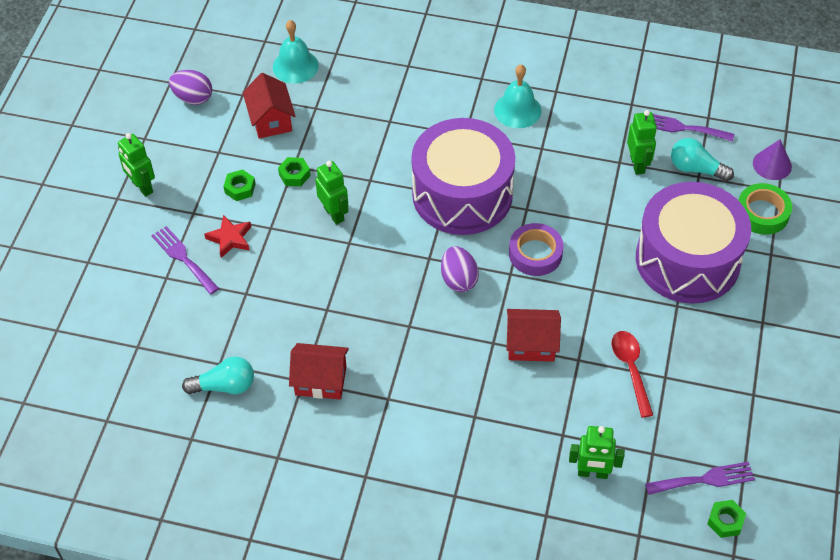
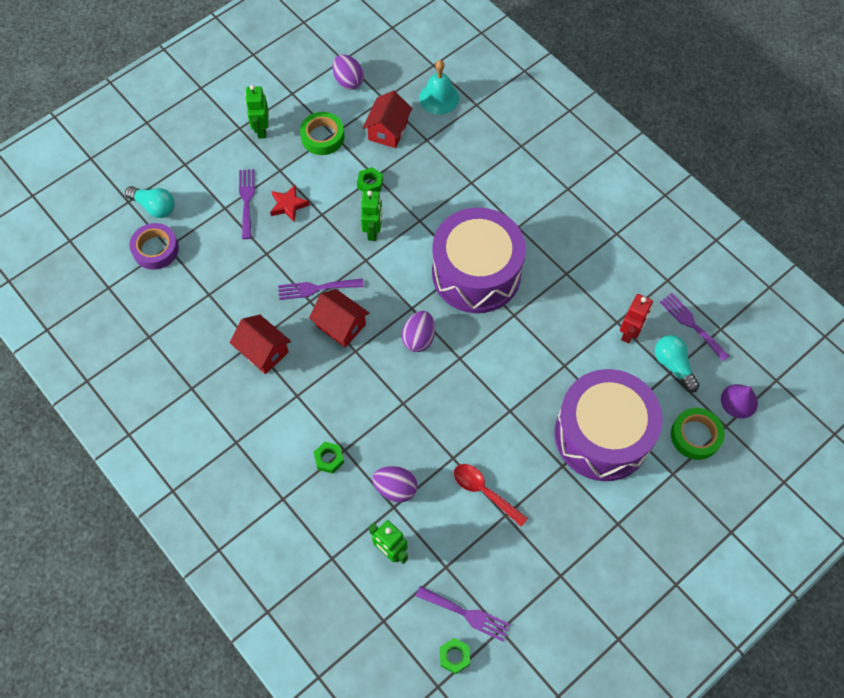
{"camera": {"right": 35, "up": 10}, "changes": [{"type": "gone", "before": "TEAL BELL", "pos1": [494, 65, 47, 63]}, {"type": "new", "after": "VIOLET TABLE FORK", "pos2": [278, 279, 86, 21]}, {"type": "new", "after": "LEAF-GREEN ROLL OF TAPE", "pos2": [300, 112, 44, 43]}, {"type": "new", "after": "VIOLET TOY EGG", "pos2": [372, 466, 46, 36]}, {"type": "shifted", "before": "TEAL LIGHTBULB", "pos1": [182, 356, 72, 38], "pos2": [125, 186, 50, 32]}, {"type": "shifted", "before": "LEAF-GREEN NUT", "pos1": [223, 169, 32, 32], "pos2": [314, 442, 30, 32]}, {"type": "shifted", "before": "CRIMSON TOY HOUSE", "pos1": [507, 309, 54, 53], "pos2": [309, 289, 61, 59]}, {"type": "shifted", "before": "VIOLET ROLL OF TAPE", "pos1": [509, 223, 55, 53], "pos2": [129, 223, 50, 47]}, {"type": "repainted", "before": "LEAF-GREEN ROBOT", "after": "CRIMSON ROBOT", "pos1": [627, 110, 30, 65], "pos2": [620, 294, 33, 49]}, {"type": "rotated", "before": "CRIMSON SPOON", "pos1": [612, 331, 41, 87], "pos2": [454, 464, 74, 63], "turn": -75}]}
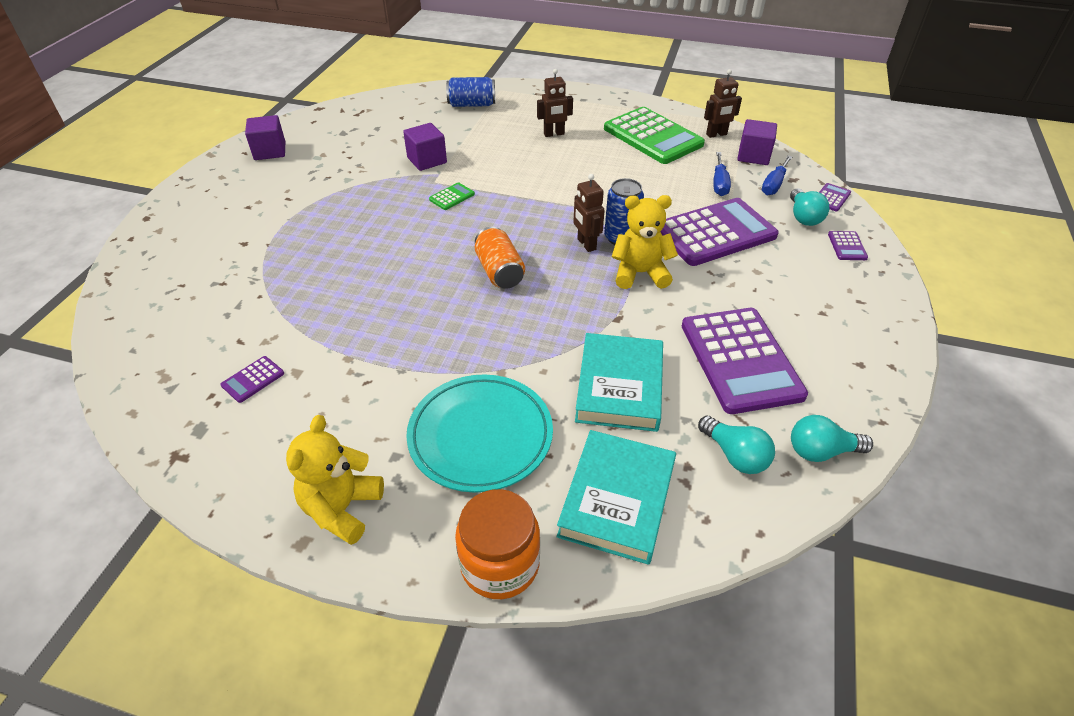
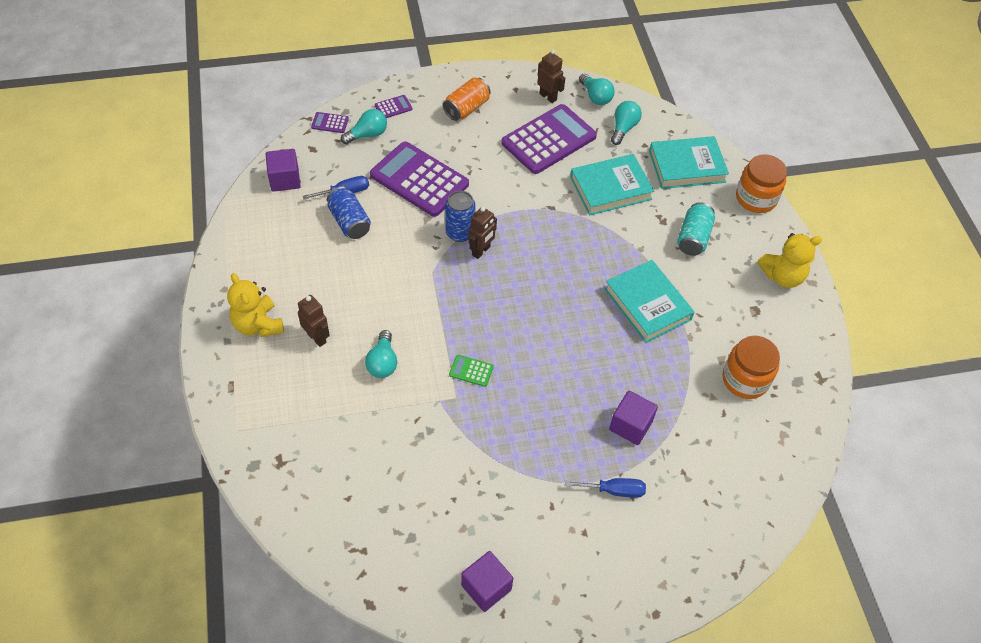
{"camera": {"right": -120, "up": 10}, "changes": [{"type": "gone", "before": "LEAF-GREEN ADDING MACHINE", "pos1": [604, 107, 101, 57]}, {"type": "new", "after": "TEAL LIGHTBULB", "pos2": [365, 330, 32, 48]}, {"type": "new", "after": "TEAL HARDCOVER", "pos2": [605, 260, 90, 83]}, {"type": "shifted", "before": "VIOLET BLOCK", "pos1": [403, 123, 44, 48], "pos2": [609, 391, 49, 54]}, {"type": "shifted", "before": "COBALT TIN", "pos1": [446, 77, 49, 30], "pos2": [327, 187, 44, 52]}, {"type": "shifted", "before": "ORANGE TIN", "pos1": [475, 227, 50, 62], "pos2": [443, 77, 47, 44]}, {"type": "shifted", "before": "GOLDEN TEDDY BEAR", "pos1": [612, 195, 66, 94], "pos2": [227, 273, 57, 64]}, {"type": "shifted", "before": "DARK BROWN ROBOT", "pos1": [704, 69, 38, 69], "pos2": [537, 50, 28, 53]}, {"type": "shifted", "before": "COBALT SCREWDRIVER", "pos1": [762, 156, 30, 39], "pos2": [565, 478, 81, 20]}, {"type": "swapped", "before": "VIOLET ADDING MACHINE", "after": "ORANGE JAR", "pos1": [221, 356, 63, 47], "pos2": [723, 336, 57, 63]}, {"type": "swapped", "before": "TEAL FLAT DISH", "after": "TEAL TIN", "pos1": [406, 375, 147, 118], "pos2": [677, 202, 38, 54]}]}
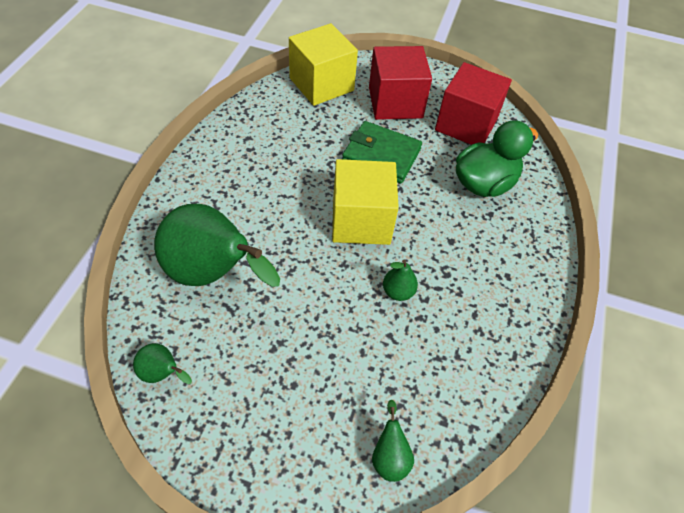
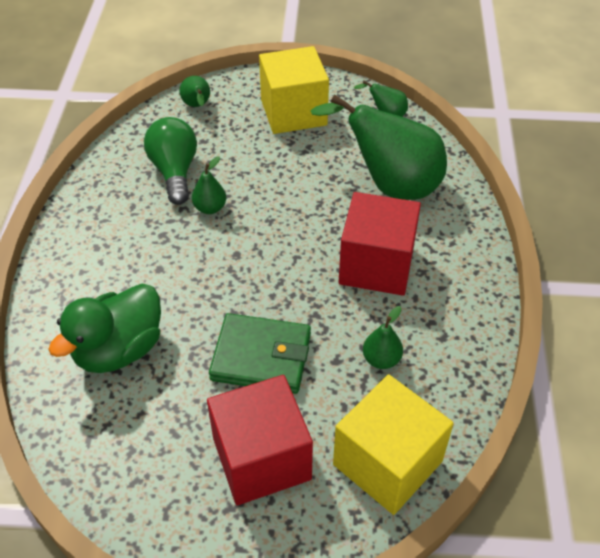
{"camera": {"right": 170, "up": -5}, "changes": [{"type": "new", "after": "LEAF-GREEN LIGHTBULB", "pos2": [144, 117, 53, 88]}, {"type": "new", "after": "LEAF-GREEN PEAR FRUIT", "pos2": [363, 306, 40, 63]}, {"type": "shifted", "before": "GOLDEN BLOCK", "pos1": [332, 159, 67, 86], "pos2": [259, 46, 70, 88]}, {"type": "shifted", "before": "CRIMSON BLOCK", "pos1": [435, 62, 77, 83], "pos2": [339, 192, 82, 104]}]}
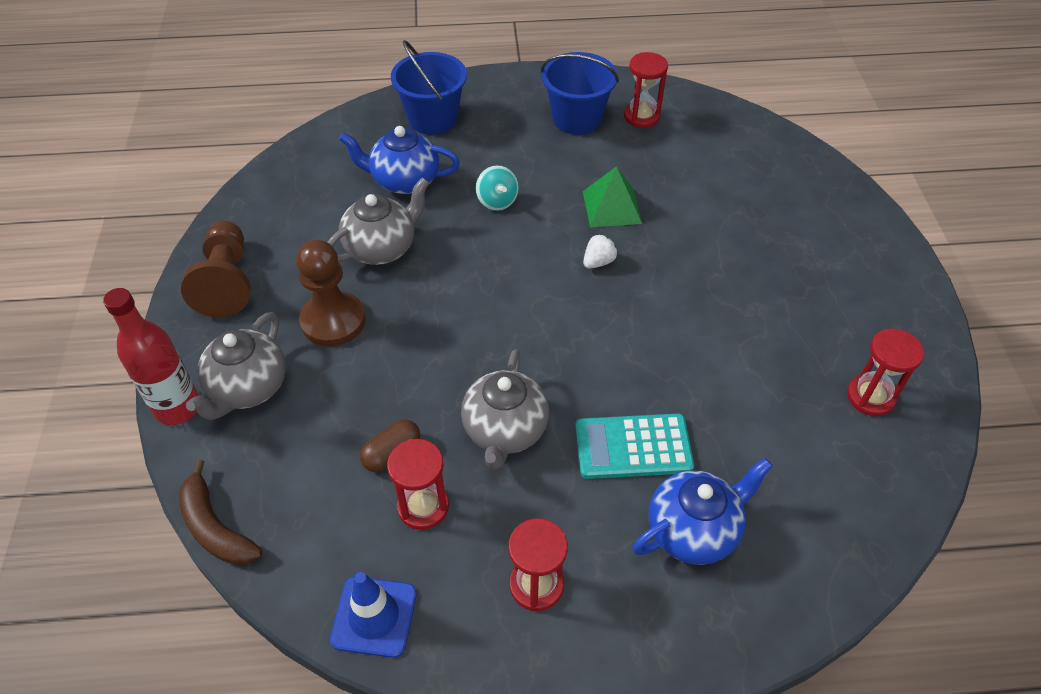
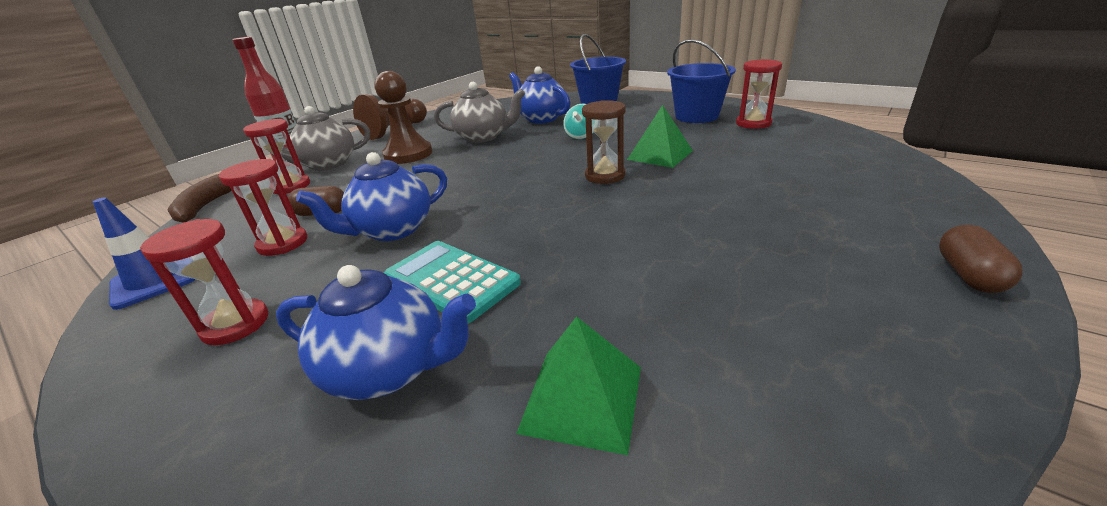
{"camera": {"right": 45, "up": -20}, "changes": [{"type": "new", "after": "LEAF-GREEN PYRAMID SHAPE", "pos2": [516, 316, 125, 139]}, {"type": "new", "after": "DARK BROWN CAPSULE", "pos2": [939, 225, 84, 68]}, {"type": "shifted", "before": "CRIMSON SAND TIMER", "pos1": [847, 328, 77, 88], "pos2": [243, 119, 67, 75]}, {"type": "swapped", "before": "PURE WHITE BERRY", "after": "DARK BROWN SAND TIMER", "pos1": [583, 234, 34, 35], "pos2": [582, 100, 44, 84]}, {"type": "repainted", "before": "GRAY CHINA TEAPOT", "after": "COBALT CHINA TEAPOT", "pos1": [461, 349, 88, 121], "pos2": [296, 152, 151, 89]}]}
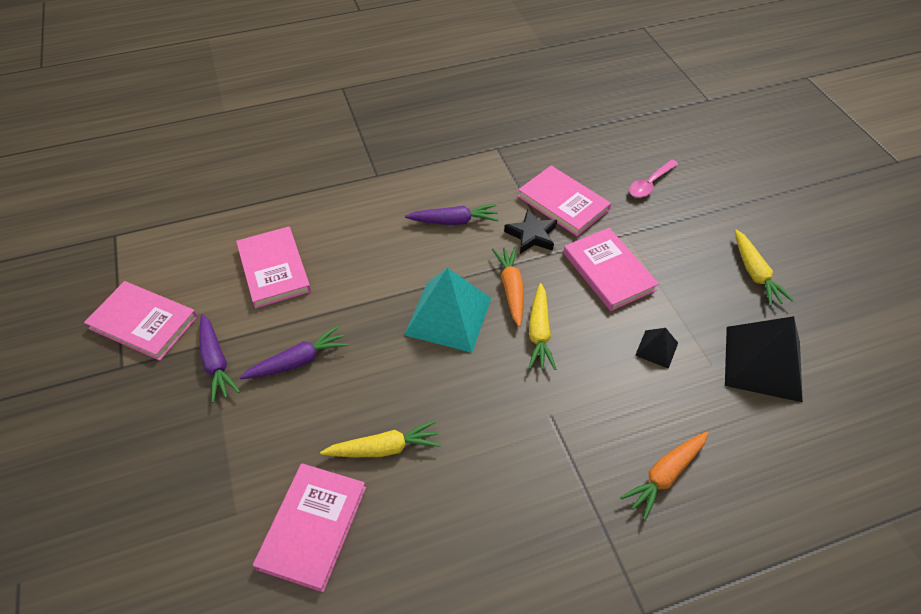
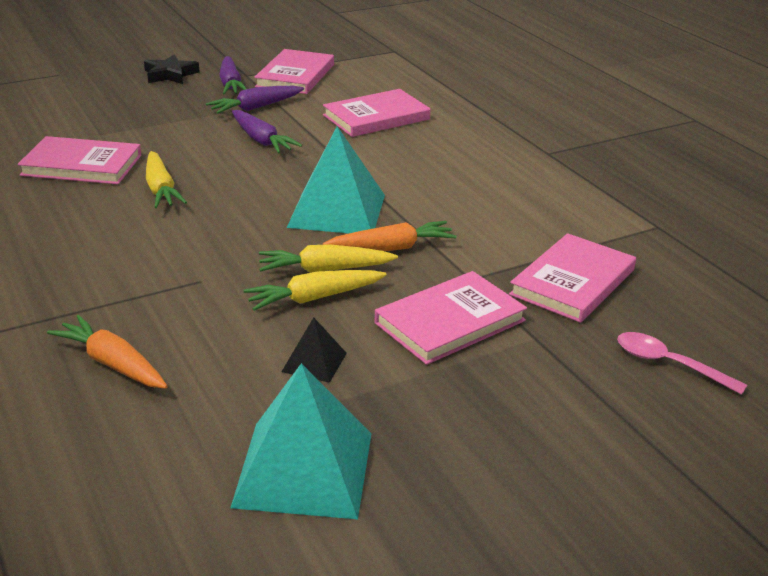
{"camera": {"right": 80, "up": -20}, "changes": [{"type": "shifted", "before": "VIOLET TOY CARROT", "pos1": [405, 204, 94, 21], "pos2": [219, 56, 28, 39]}, {"type": "shifted", "before": "EBONY STAR SHAPE", "pos1": [504, 209, 53, 45], "pos2": [144, 54, 56, 30]}, {"type": "shifted", "before": "GOLDEN TOY CARROT", "pos1": [735, 230, 59, 76], "pos2": [244, 270, 143, 41]}, {"type": "repainted", "before": "EBONY PYRAMID SHAPE", "after": "TEAL PYRAMID SHAPE", "pos1": [725, 316, 78, 86], "pos2": [230, 363, 141, 156]}]}
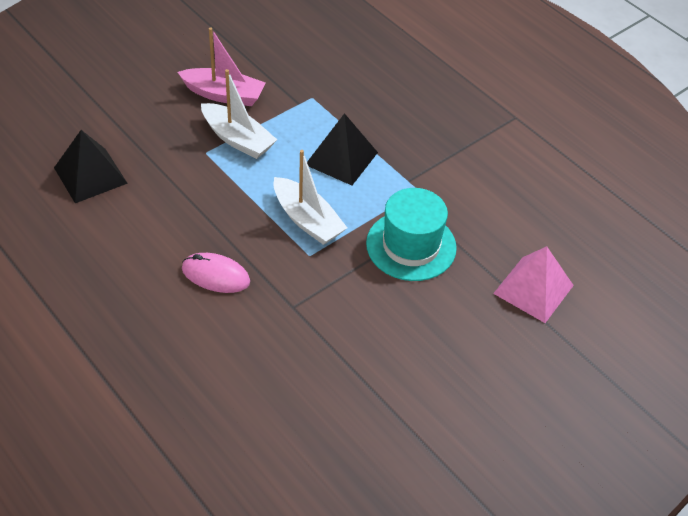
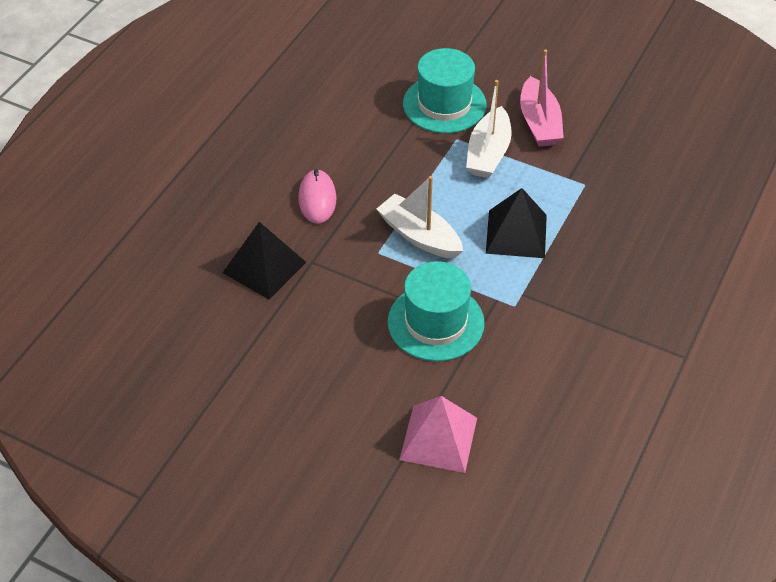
{"camera": {"right": 70, "up": 0}, "changes": [{"type": "new", "after": "TEAL HAT", "pos2": [403, 48, 84, 85]}, {"type": "shifted", "before": "EBONY PYRAMID SHAPE", "pos1": [54, 130, 74, 73], "pos2": [223, 222, 83, 78]}, {"type": "rotated", "before": "PURE WHITE TOY BOAT", "pos1": [274, 150, 73, 95], "pos2": [377, 176, 86, 83], "turn": 105}]}
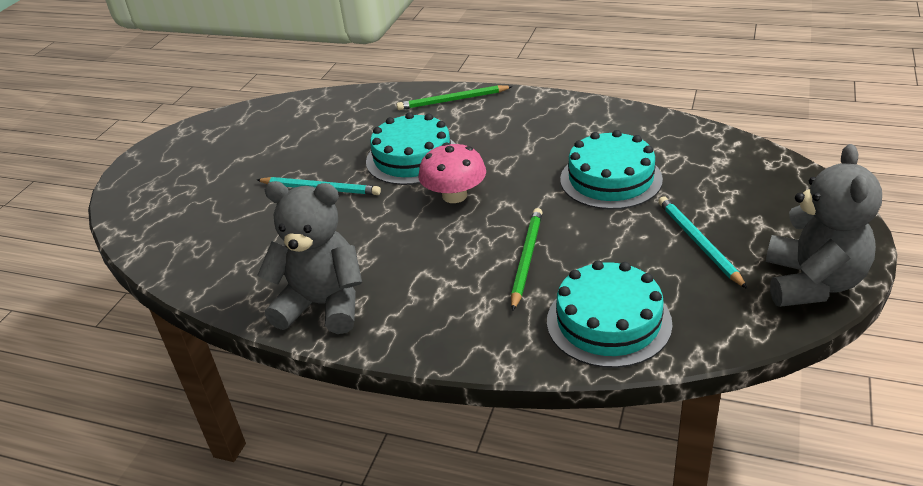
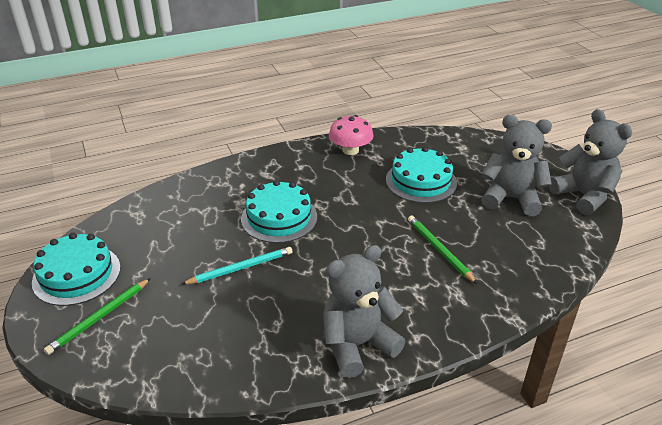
{"camera": {"right": -45, "up": 0}, "changes": [{"type": "shifted", "before": "LEAF-GREEN PENCIL", "pos1": [397, 85, 116, 25], "pos2": [44, 278, 107, 77]}, {"type": "shifted", "before": "PINK TOADSTOOL", "pos1": [419, 143, 67, 60], "pos2": [329, 115, 45, 40]}, {"type": "shifted", "before": "TEAL LAYER CAKE", "pos1": [547, 260, 125, 108], "pos2": [32, 233, 89, 73]}, {"type": "swapped", "before": "TEAL PENCIL", "after": "GRAY TEDDY BEAR", "pos1": [659, 196, 88, 93], "pos2": [481, 115, 71, 101]}]}
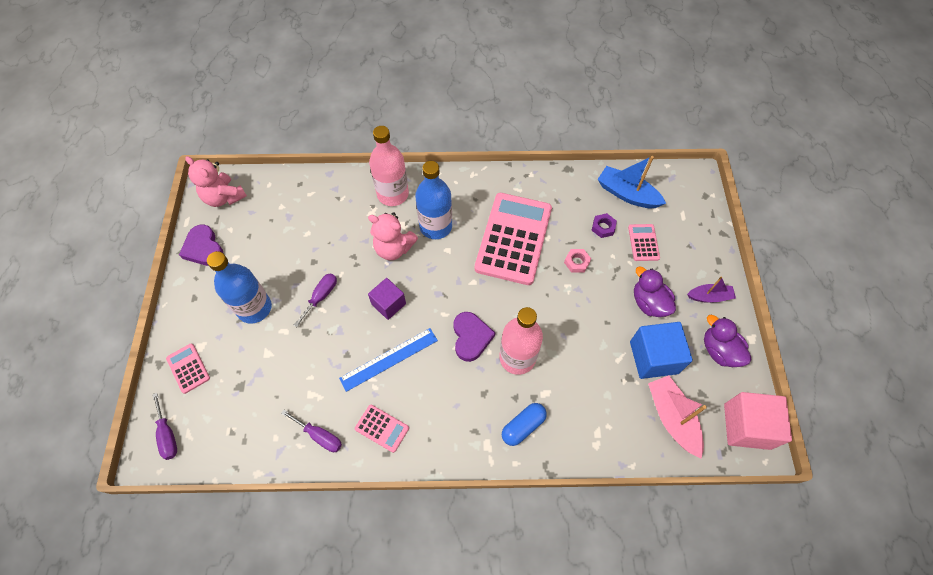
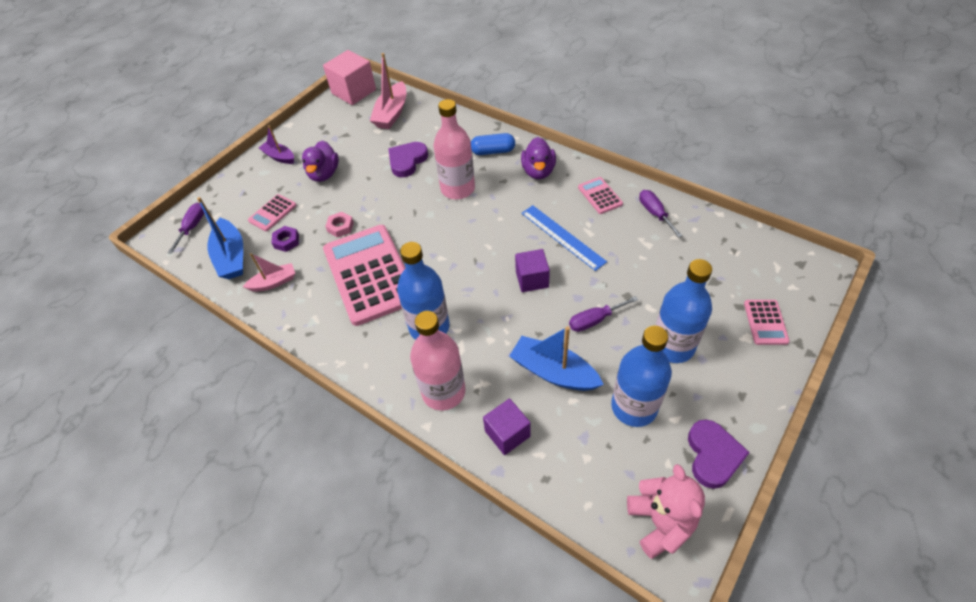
{"camera": {"right": -140, "up": -10}, "changes": [{"type": "gone", "before": "PINK TEDDY BEAR", "pos1": [368, 212, 50, 48]}, {"type": "gone", "before": "COBALT BLOCK", "pos1": [630, 322, 63, 57]}, {"type": "new", "after": "PINK TOY BOAT", "pos2": [243, 253, 52, 39]}, {"type": "new", "after": "VIOLET BLOCK", "pos2": [483, 399, 48, 56]}, {"type": "new", "after": "COBALT TOY BOAT", "pos2": [509, 326, 95, 65]}, {"type": "new", "after": "COBALT FLASK", "pos2": [611, 326, 61, 101]}, {"type": "shifted", "before": "VIOLET SCREWDRIVER", "pos1": [152, 393, 25, 67], "pos2": [168, 203, 36, 51]}, {"type": "shifted", "before": "VIOLET HEART", "pos1": [453, 312, 42, 50], "pos2": [389, 142, 39, 35]}, {"type": "shifted", "before": "VIOLET RUBBER DUCK", "pos1": [704, 315, 47, 52], "pos2": [521, 137, 35, 42]}, {"type": "rotated", "before": "COBALT STRAIGHTEDGE", "pos1": [339, 328, 99, 64], "pos2": [521, 205, 86, 66], "turn": 45}, {"type": "rotated", "before": "PINK ADDING MACHINE", "pos1": [475, 193, 77, 92], "pos2": [323, 225, 83, 101], "turn": 105}]}
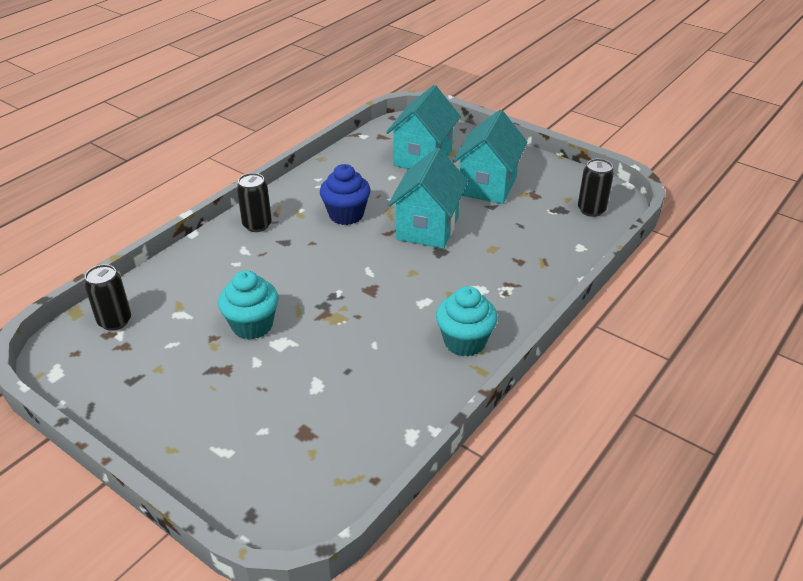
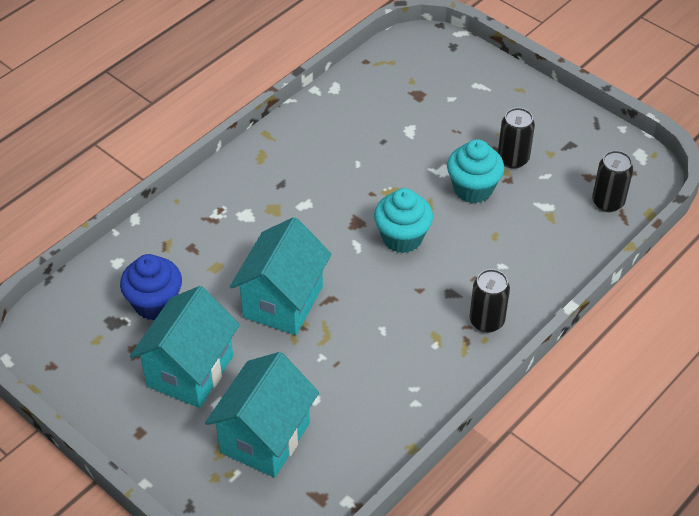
{"camera": {"right": -175, "up": 10}, "changes": [{"type": "shifted", "before": "COBALT MUFFIN", "pos1": [320, 164, 51, 61], "pos2": [120, 254, 62, 66]}, {"type": "shifted", "before": "TEAL MUFFIN", "pos1": [436, 286, 61, 71], "pos2": [374, 188, 59, 65]}, {"type": "shifted", "before": "EBONY TIN", "pos1": [578, 159, 36, 58], "pos2": [498, 108, 37, 61]}]}
